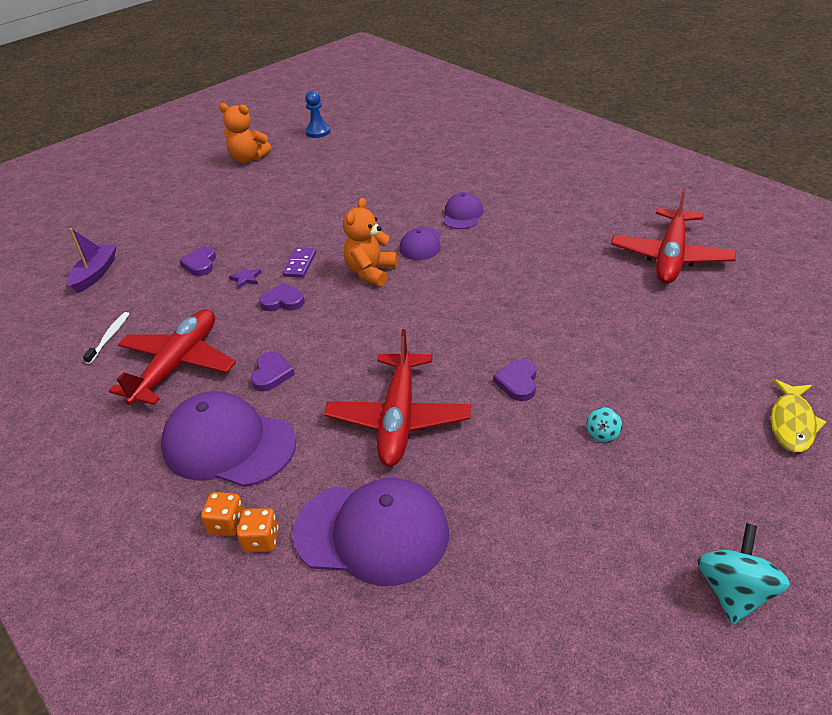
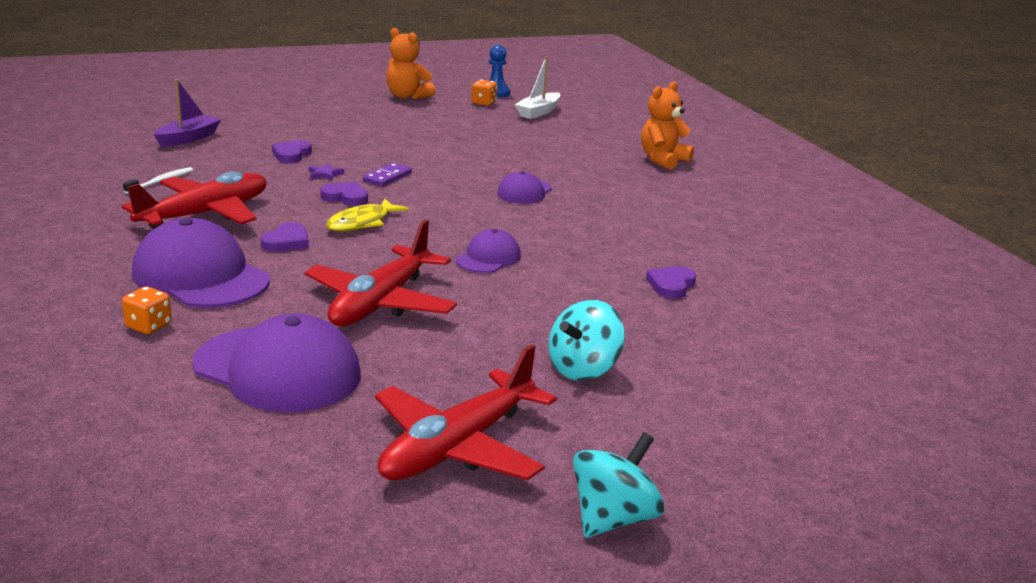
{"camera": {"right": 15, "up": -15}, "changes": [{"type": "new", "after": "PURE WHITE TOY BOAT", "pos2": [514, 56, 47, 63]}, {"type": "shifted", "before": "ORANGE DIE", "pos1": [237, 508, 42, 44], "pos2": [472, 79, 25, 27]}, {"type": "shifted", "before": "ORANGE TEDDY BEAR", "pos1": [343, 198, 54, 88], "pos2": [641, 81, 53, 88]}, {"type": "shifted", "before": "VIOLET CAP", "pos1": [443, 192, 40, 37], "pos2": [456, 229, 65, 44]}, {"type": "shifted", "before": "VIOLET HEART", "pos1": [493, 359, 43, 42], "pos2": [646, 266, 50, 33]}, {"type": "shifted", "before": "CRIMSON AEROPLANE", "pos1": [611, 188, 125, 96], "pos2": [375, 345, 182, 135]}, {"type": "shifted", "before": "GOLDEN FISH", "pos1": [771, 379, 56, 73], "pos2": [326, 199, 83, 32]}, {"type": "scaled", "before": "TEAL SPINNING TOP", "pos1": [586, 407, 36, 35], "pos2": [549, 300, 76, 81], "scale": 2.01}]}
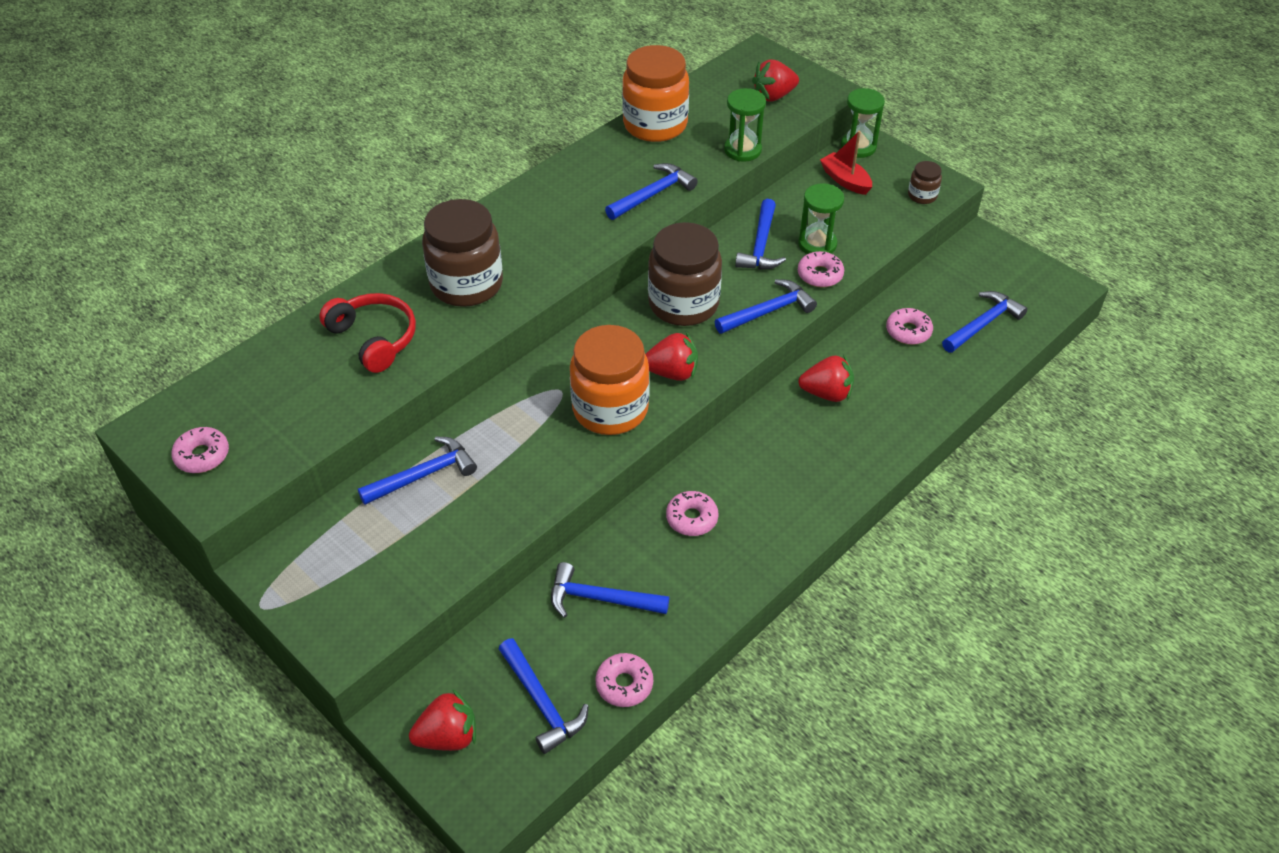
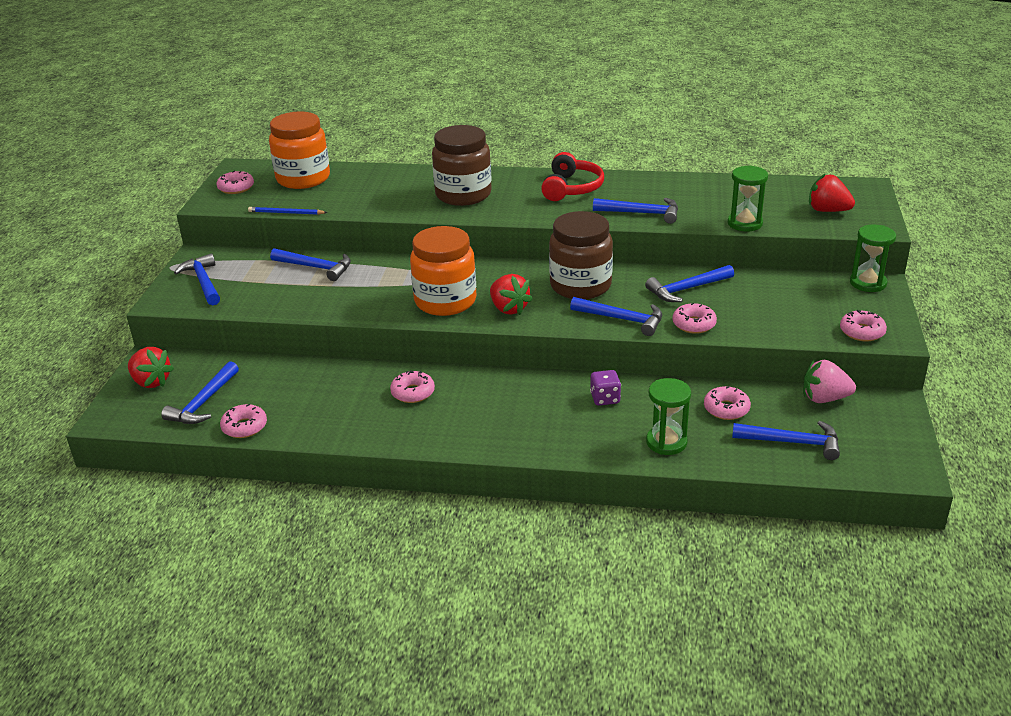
{"camera": {"right": 55, "up": -15}, "changes": [{"type": "gone", "before": "CRIMSON TOY BOAT", "pos1": [820, 130, 52, 65]}, {"type": "new", "after": "COBALT PENCIL", "pos2": [248, 207, 80, 8]}, {"type": "new", "after": "PINK BERRY", "pos2": [803, 360, 53, 43]}, {"type": "shifted", "before": "CRIMSON HEADPHONES", "pos1": [319, 293, 97, 80], "pos2": [541, 152, 63, 49]}, {"type": "shifted", "before": "COBALT HAMMER", "pos1": [551, 562, 118, 56], "pos2": [174, 253, 46, 52]}, {"type": "shifted", "before": "ORANGE JAR", "pos1": [622, 45, 67, 97], "pos2": [269, 112, 61, 77]}, {"type": "shifted", "before": "LEAF-GREEN SAND TIMER", "pos1": [798, 183, 46, 71], "pos2": [646, 378, 45, 77]}, {"type": "swapped", "before": "CRIMSON BERRY", "after": "VIOLET DIE", "pos1": [798, 354, 56, 48], "pos2": [590, 370, 31, 36]}, {"type": "swapped", "before": "DARK BROWN JAR", "after": "PINK DOUGHNUT", "pos1": [908, 161, 34, 43], "pos2": [840, 310, 47, 32]}]}
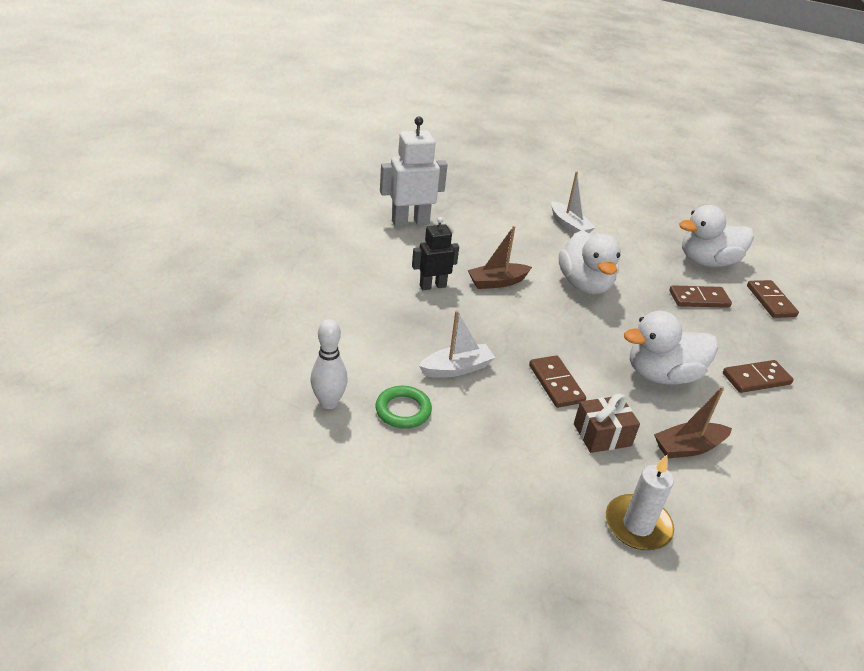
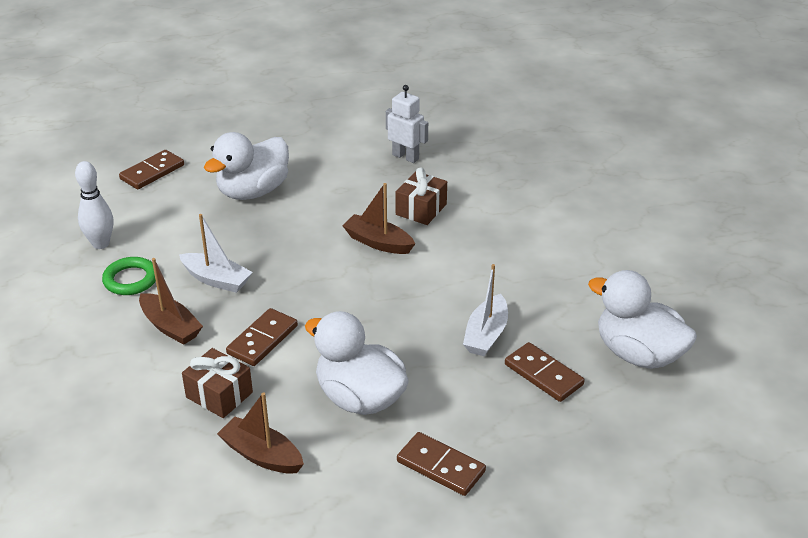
{"camera": {"right": 55, "up": 0}, "changes": [{"type": "gone", "before": "EBONY ROBOT", "pos1": [412, 217, 47, 73]}, {"type": "gone", "before": "PURE WHITE WAX CANDLE", "pos1": [606, 455, 68, 95]}, {"type": "new", "after": "DARK BROWN TOY BOAT", "pos2": [139, 258, 64, 87]}, {"type": "new", "after": "DARK BROWN GIFT", "pos2": [396, 167, 51, 58]}, {"type": "shifted", "before": "PURE WHITE TOY BOAT", "pos1": [551, 171, 45, 64], "pos2": [463, 264, 45, 92]}, {"type": "shifted", "before": "PURE WHITE RUBBER DUCK", "pos1": [559, 230, 62, 64], "pos2": [204, 132, 85, 68]}, {"type": "shifted", "before": "DARK BROWN DOMINO TILE", "pos1": [747, 280, 52, 38], "pos2": [119, 150, 65, 39]}, {"type": "scaled", "before": "PURE WHITE ROBOT", "pos1": [380, 116, 68, 111], "pos2": [386, 85, 42, 78], "scale": 0.64}]}
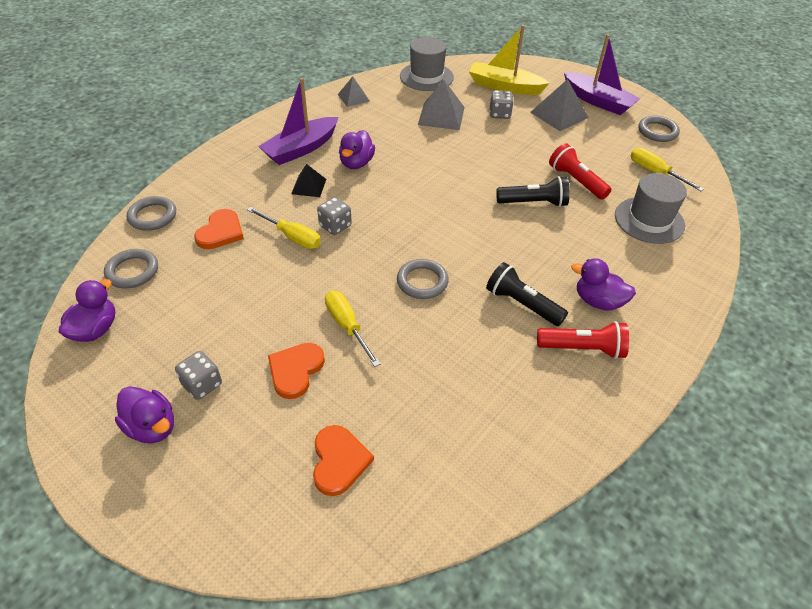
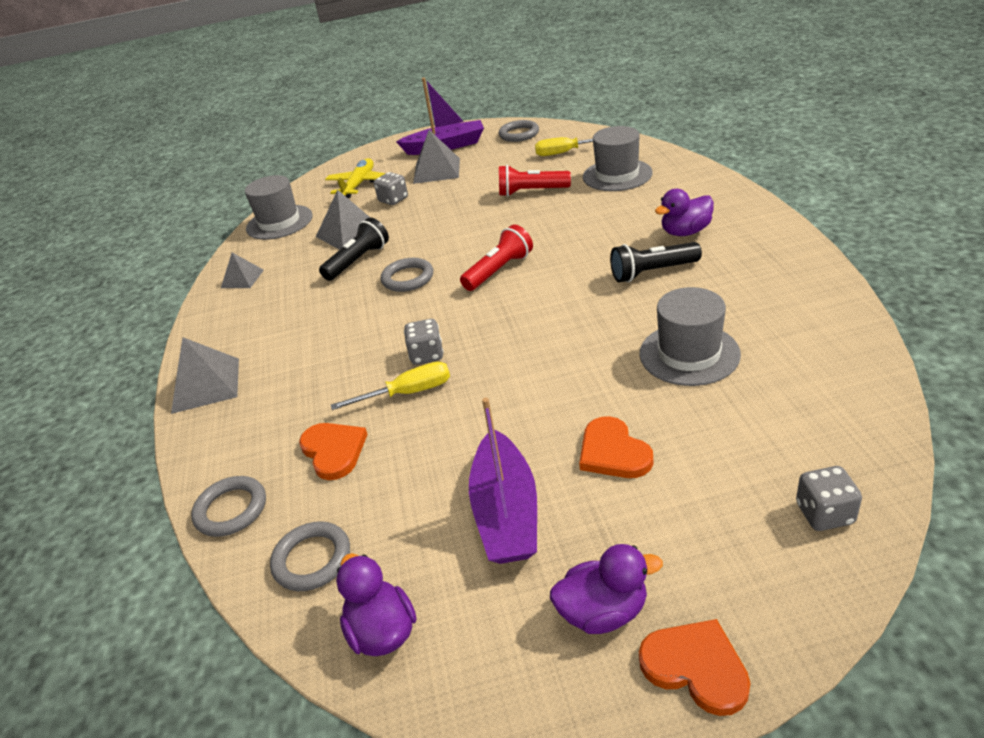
{"camera": {"right": -45, "up": -10}, "changes": [{"type": "gone", "before": "EBONY PYRAMID SHAPE", "pos1": [291, 164, 35, 33]}, {"type": "gone", "before": "GOLDEN SCREWDRIVER", "pos1": [325, 291, 55, 76]}, {"type": "gone", "before": "VIOLET RUBBER DUCK", "pos1": [339, 130, 36, 39]}, {"type": "new", "after": "GRAY PYRAMID SHAPE", "pos2": [171, 337, 68, 77]}, {"type": "new", "after": "GRAY HAT", "pos2": [640, 287, 101, 99]}, {"type": "shifted", "before": "GRAY DIE", "pos1": [175, 351, 47, 49], "pos2": [796, 466, 66, 65]}, {"type": "shifted", "before": "VIOLET TOY BOAT", "pos1": [258, 78, 81, 87], "pos2": [469, 398, 68, 166]}, {"type": "shifted", "before": "ORANGE HEART", "pos1": [313, 425, 61, 71], "pos2": [639, 619, 112, 97]}, {"type": "shifted", "before": "GRAY RING", "pos1": [397, 259, 52, 40], "pos2": [381, 258, 52, 34]}, {"type": "shifted", "before": "EBONY TORCH", "pos1": [496, 176, 74, 31], "pos2": [319, 217, 70, 64]}, {"type": "shifted", "before": "CRIMSON TORCH", "pos1": [537, 321, 92, 38], "pos2": [460, 225, 73, 66]}, {"type": "swapped", "before": "GOLDEN TOY BOAT", "after": "GOLDEN AEROPLANE", "pos1": [469, 25, 81, 70], "pos2": [325, 158, 61, 40]}]}
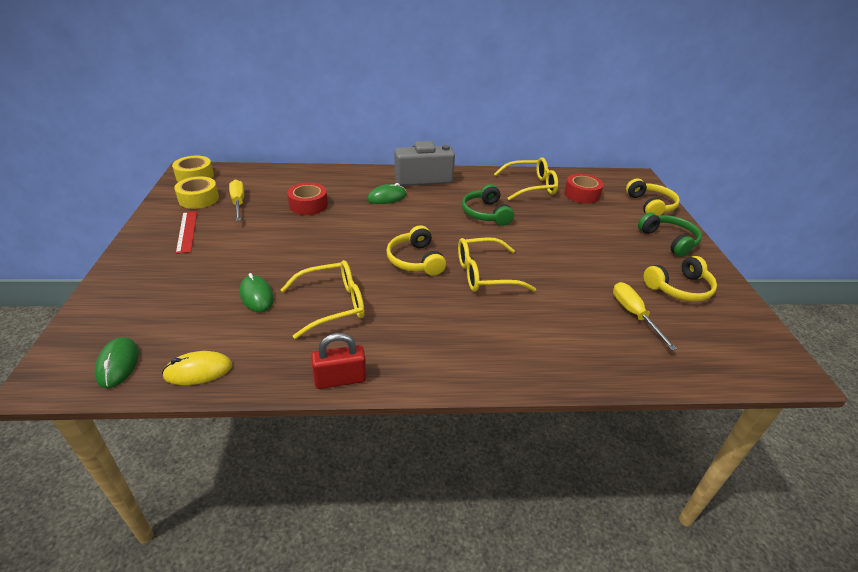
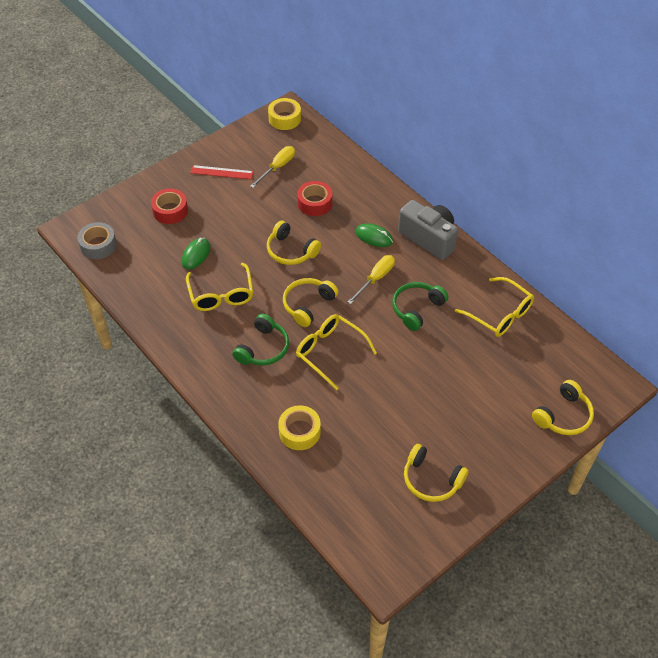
{"camera": {"right": 55, "up": 15}, "changes": [{"type": "gone", "before": "GOLDEN MOUSE", "pos1": [162, 351, 70, 34]}, {"type": "gone", "before": "CRIMSON LOCK", "pos1": [311, 333, 56, 56]}, {"type": "new", "after": "GOLDEN HEADPHONES", "pos2": [267, 221, 54, 44]}, {"type": "shifted", "before": "GOLDEN ROLL OF TAPE", "pos1": [174, 176, 45, 33], "pos2": [278, 405, 43, 45]}, {"type": "shifted", "before": "CRIMSON ROLL OF TAPE", "pos1": [564, 174, 40, 30], "pos2": [151, 188, 37, 36]}, {"type": "shifted", "before": "GOLDEN SCREWDRIVER", "pos1": [613, 282, 64, 68], "pos2": [347, 255, 48, 49]}, {"type": "shifted", "before": "LEAF-GREEN HEADPHONES", "pos1": [638, 212, 64, 45], "pos2": [232, 314, 57, 52]}, {"type": "swapped", "before": "LEAF-GREEN MOUSE", "after": "GRAY ROLL OF TAPE", "pos1": [95, 337, 44, 51], "pos2": [77, 222, 40, 37]}, {"type": "rotated", "before": "CRIMSON STRAIGHTEDGE", "pos1": [176, 211, 21, 43], "pos2": [190, 165, 64, 14], "turn": 60}, {"type": "rotated", "before": "GOLDEN GLASSES", "pos1": [281, 260, 84, 79], "pos2": [186, 263, 67, 48], "turn": 45}]}
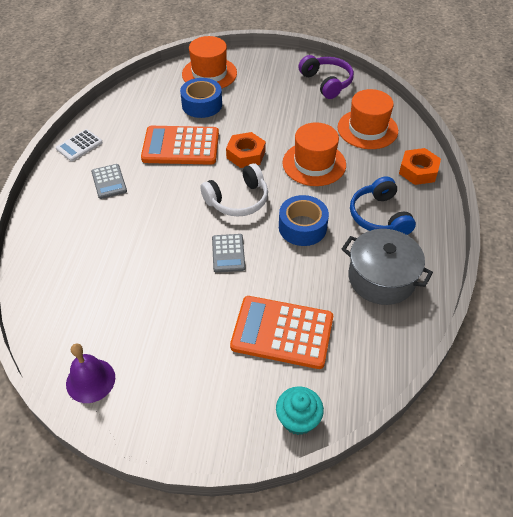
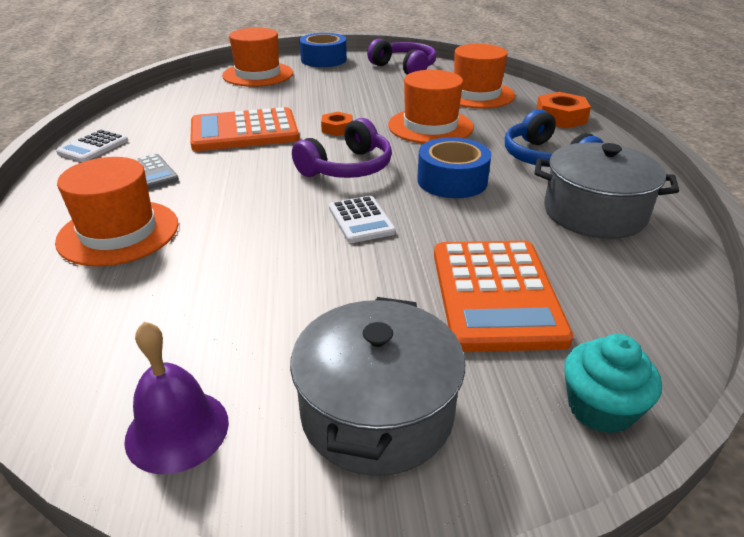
{"camera": {"right": -15, "up": -15}, "changes": [{"type": "new", "after": "ORANGE HAT", "pos2": [55, 157, 124, 109]}, {"type": "new", "after": "GRAY STOCKPOT", "pos2": [290, 297, 175, 179]}, {"type": "shifted", "before": "COBALT ROLL OF TAPE", "pos1": [180, 78, 42, 40], "pos2": [300, 33, 47, 34]}, {"type": "repainted", "before": "PURE WHITE HEADPHONES", "after": "VIOLET HEADPHONES", "pos1": [200, 163, 68, 54], "pos2": [292, 118, 100, 60]}, {"type": "repainted", "before": "GRAY ADDING MACHINE", "after": "PURE WHITE ADDING MACHINE", "pos1": [212, 234, 33, 39], "pos2": [329, 196, 67, 47]}, {"type": "rotated", "before": "ORANGE ADDING MACHINE", "pos1": [230, 296, 103, 73], "pos2": [434, 241, 140, 111], "turn": -90}, {"type": "scaled", "before": "ORANGE NUT", "pos1": [226, 132, 40, 36], "pos2": [321, 112, 32, 24], "scale": 0.63}]}
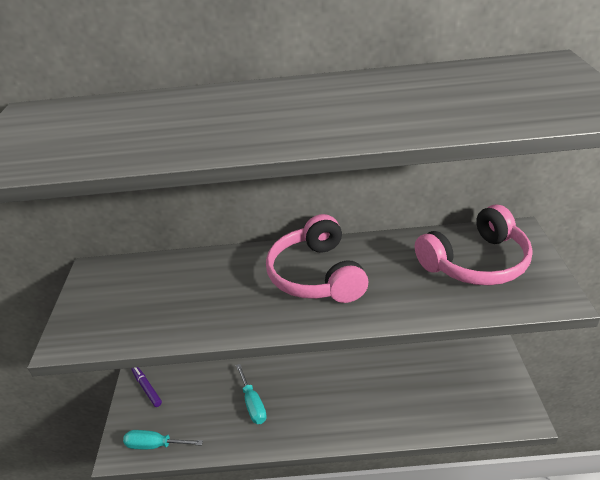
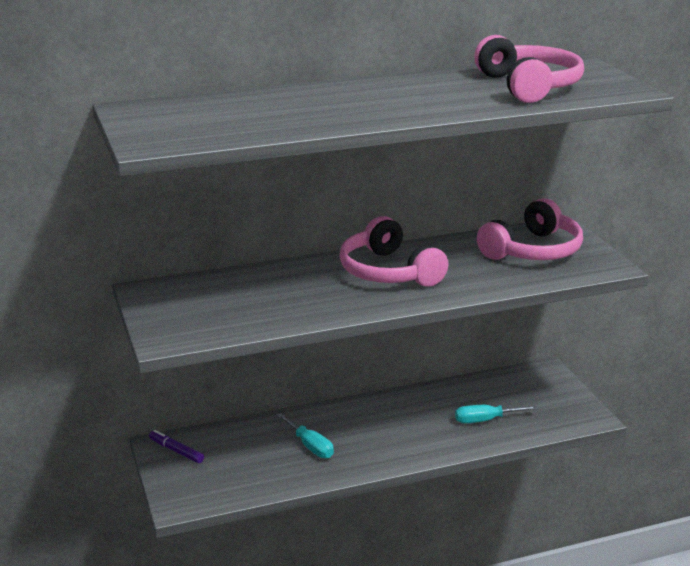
{"camera": {"right": -20, "up": -10}, "changes": [{"type": "new", "after": "PINK HEADPHONES", "pos2": [474, 35, 110, 68]}, {"type": "shifted", "before": "TEAL SCREWDRIVER", "pos1": [123, 430, 80, 19], "pos2": [455, 405, 83, 18]}]}
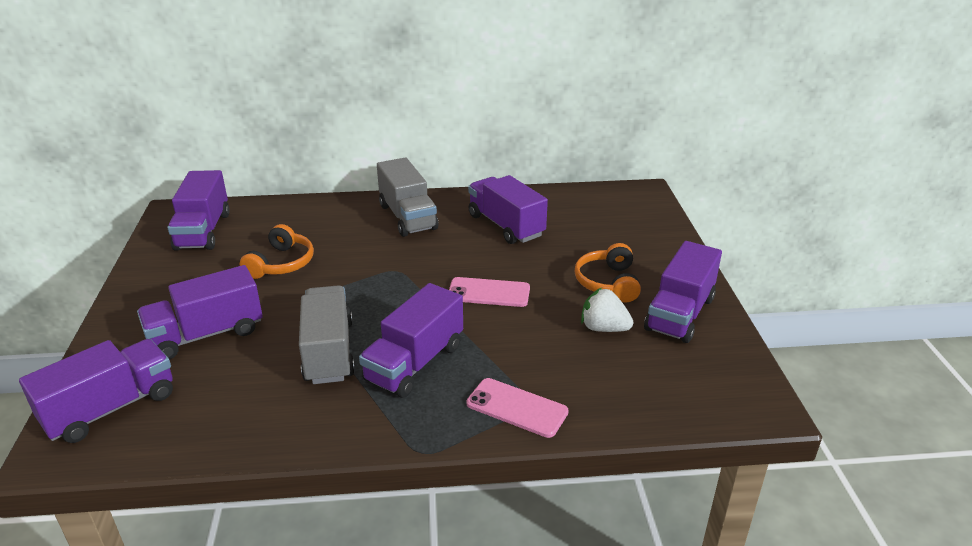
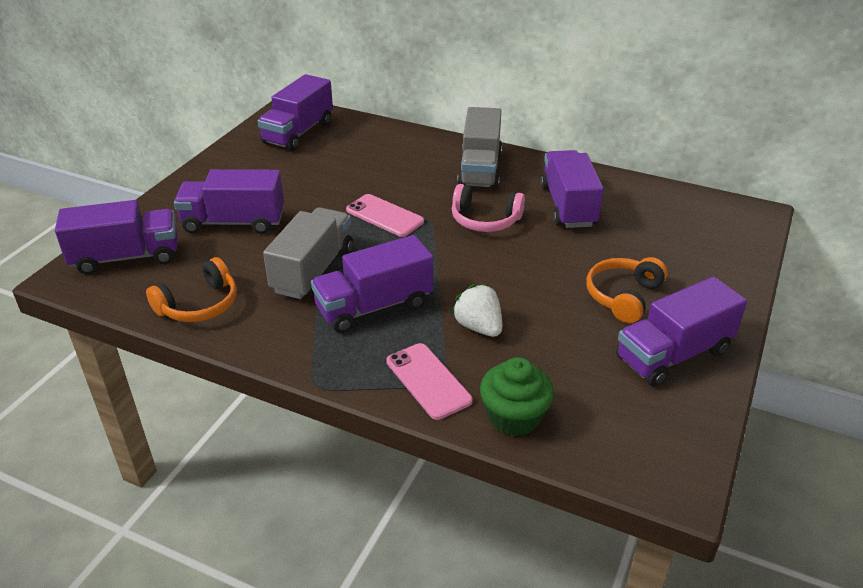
{"camera": {"right": 30, "up": 5}, "changes": [{"type": "new", "after": "PINK HEADPHONES", "pos2": [452, 184, 73, 48]}, {"type": "new", "after": "LEAF-GREEN MUFFIN", "pos2": [480, 357, 74, 79]}, {"type": "shifted", "before": "ORANGE HEADPHONES", "pos1": [240, 224, 74, 55], "pos2": [146, 257, 91, 65]}, {"type": "shifted", "before": "PINK MOBILE PHONE", "pos1": [449, 277, 81, 30], "pos2": [346, 194, 78, 43]}, {"type": "shifted", "before": "PURE WHITE BERRY", "pos1": [581, 288, 52, 44], "pos2": [451, 284, 51, 53]}]}
